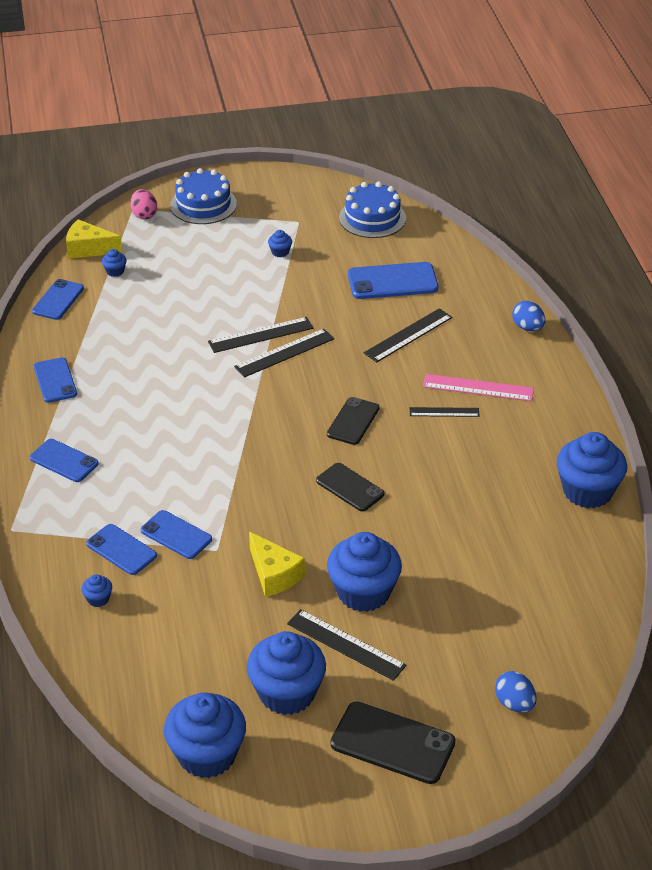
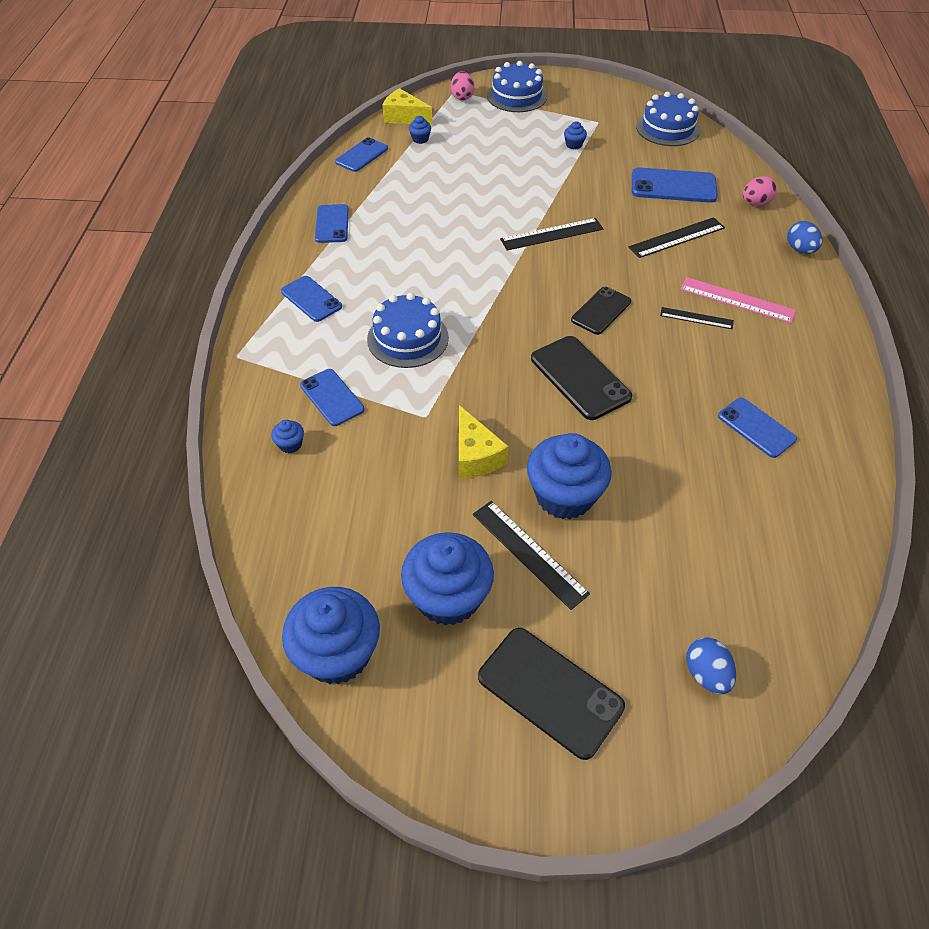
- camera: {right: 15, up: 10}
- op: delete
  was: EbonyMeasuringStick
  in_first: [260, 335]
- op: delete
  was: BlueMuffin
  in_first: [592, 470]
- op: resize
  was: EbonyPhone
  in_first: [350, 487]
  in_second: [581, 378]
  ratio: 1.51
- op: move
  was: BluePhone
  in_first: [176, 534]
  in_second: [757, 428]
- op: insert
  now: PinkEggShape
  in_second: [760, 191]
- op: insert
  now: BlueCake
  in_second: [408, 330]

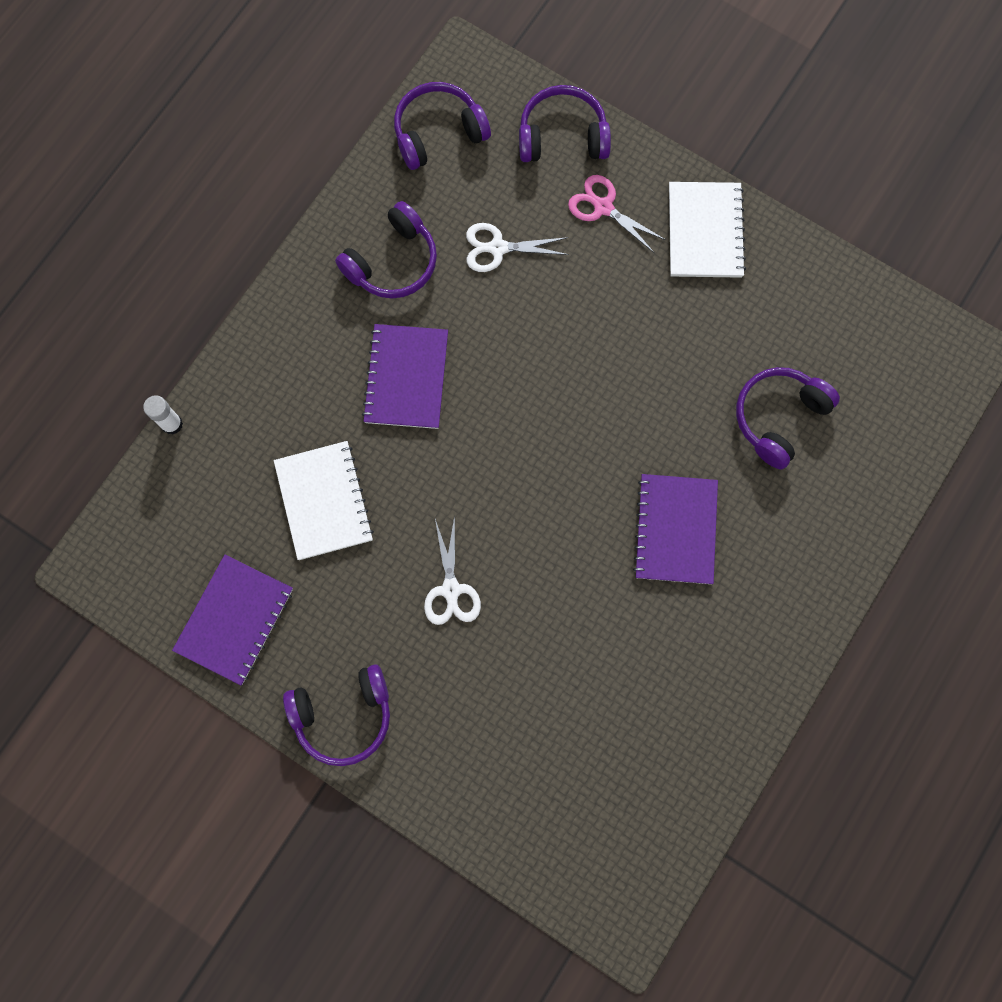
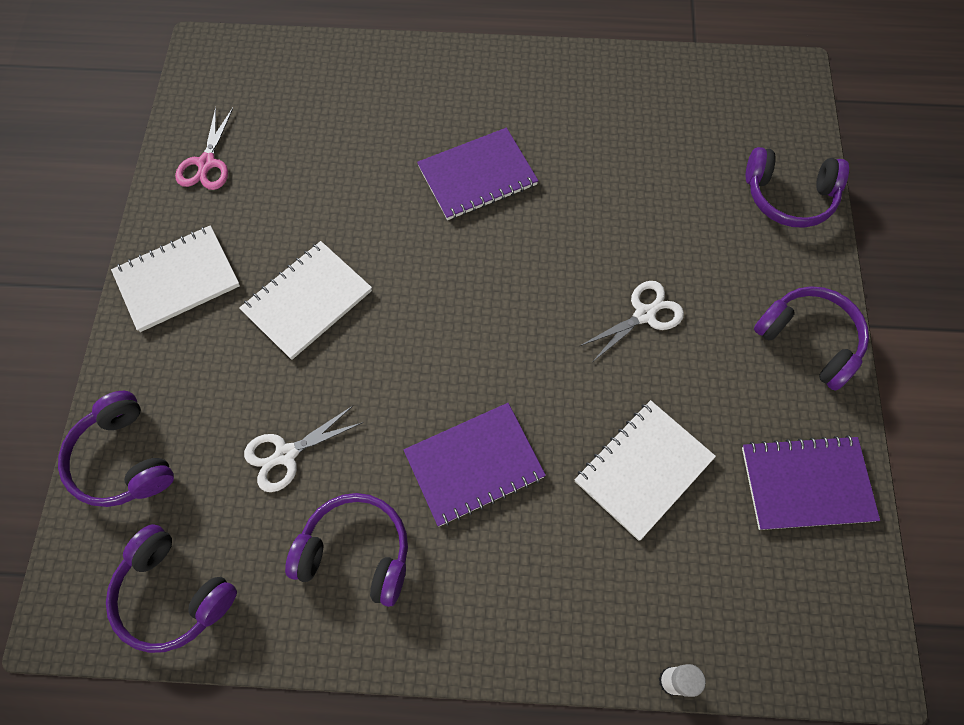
- camera: {right: -120, up: -10}
- op: move
  was: PinkShears
  in_first: [617, 214]
  in_second: [204, 148]
- op: rotate
  was: SnowWhiteShears
  in_first: [517, 247]
  in_second: [303, 449]
  clockwise: 90
- op: move
  was: VioletOverEarHeadphones
  in_first: [788, 418]
  in_second: [797, 187]
- op: insert
  now: SnowWhiteExerciseBook
  in_second: [305, 300]

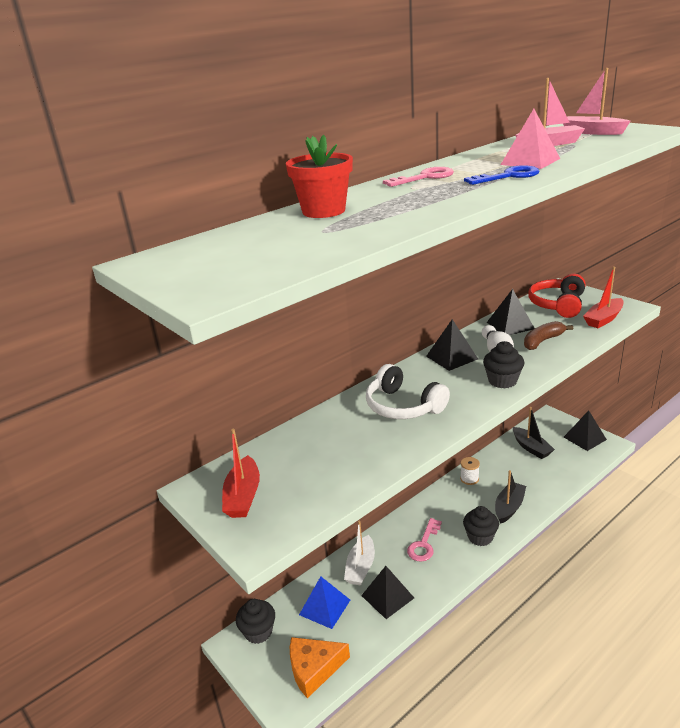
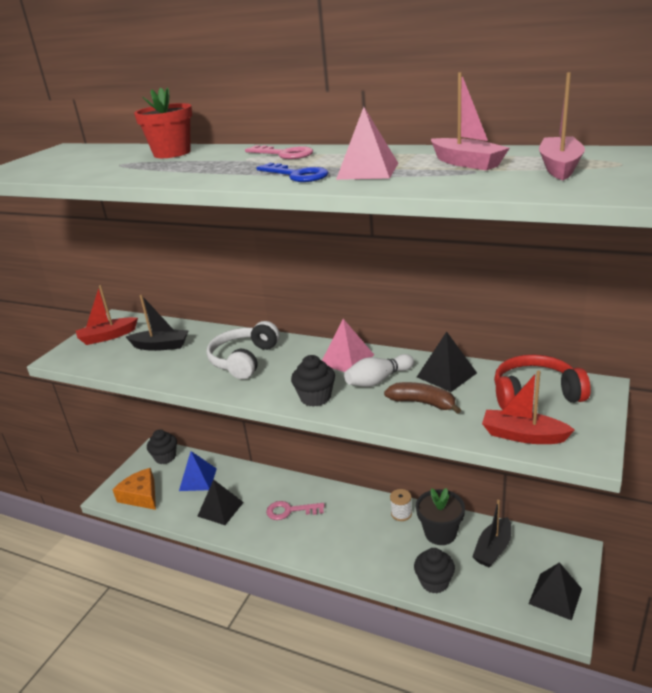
- camera: {right: 65, up: 0}
- op: recolor
  was: EbonyPyramid
  now: PinkPyramid
  in_first: [452, 345]
  in_second: [348, 345]
- op: move
  was: EbonySailboat
  in_first: [510, 497]
  in_second: [157, 323]
- op: move
  was: EbonyMuffin
  in_first: [481, 526]
  in_second: [434, 570]
- op: delete
  was: SnowWhiteSailboat
  in_first: [359, 553]
- op: insert
  now: EbonyPottedPlant
  in_second: [440, 516]

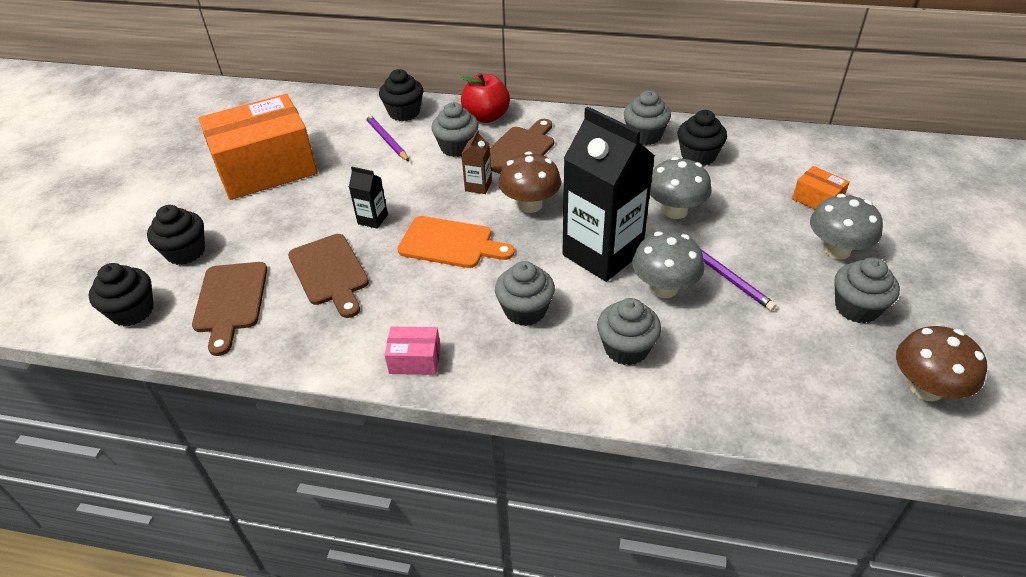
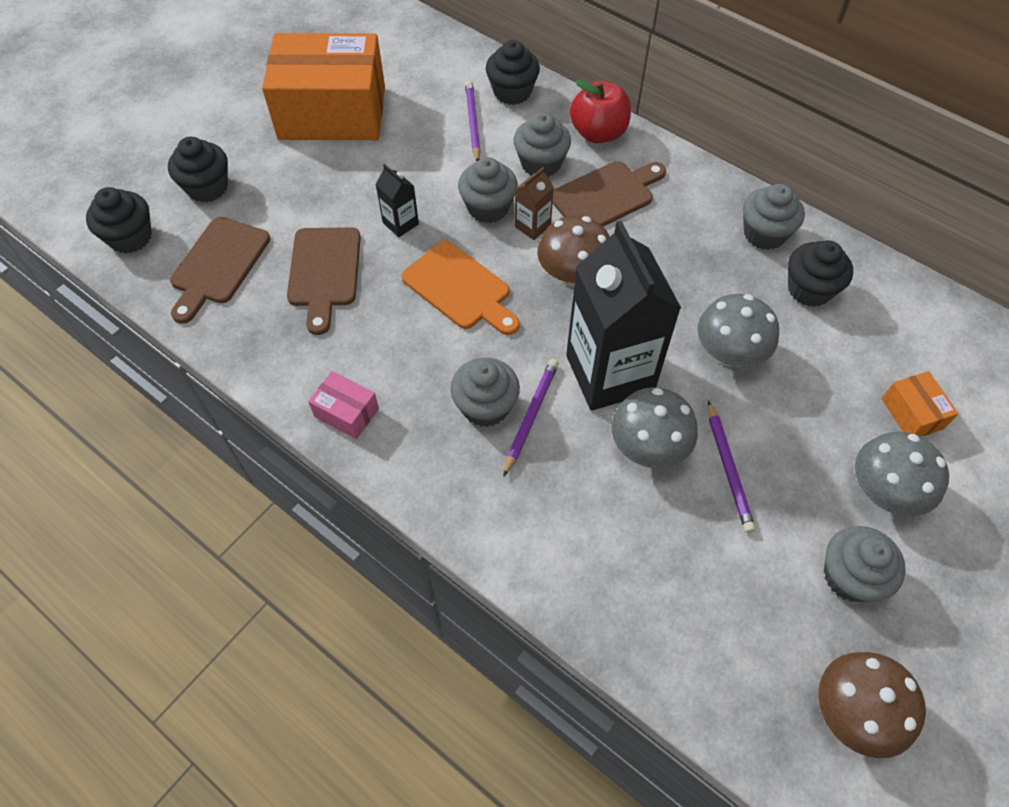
- camera: {right: 25, up: 15}
- op: move
  was: AshGreyMuffin
  in_first: [629, 331]
  in_second: [488, 190]
- op: insert
  now: VioletPencil
  in_second: [531, 418]

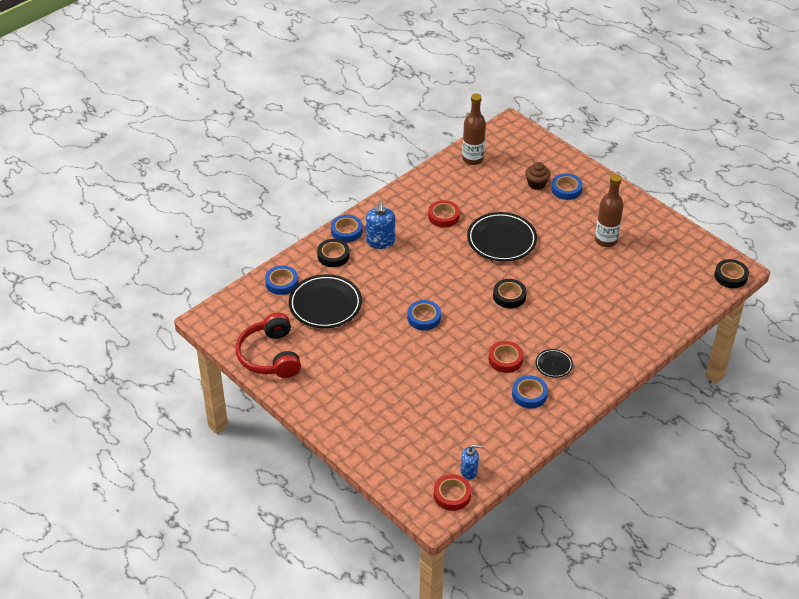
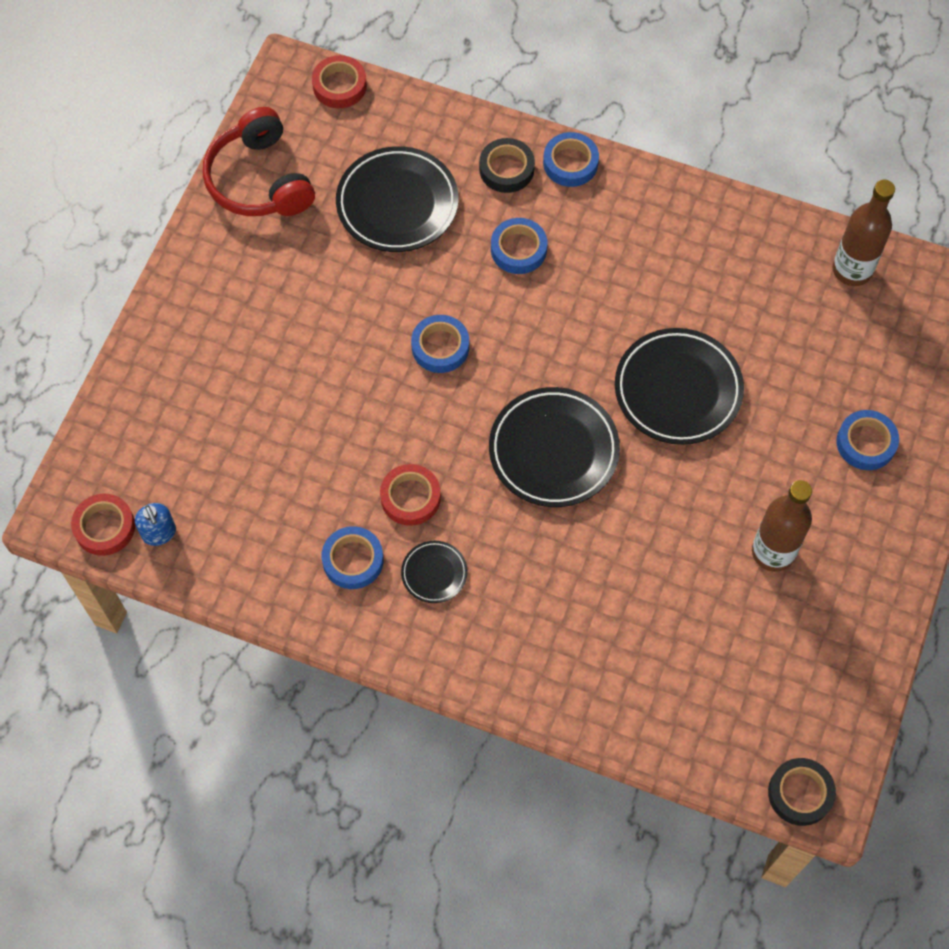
- camera: {right: 65, up: 20}
- op: delete
  was: BrownMuffin
  in_first: [537, 176]
- op: delete
  was: BlueSoapPump
  in_first: [380, 224]
- op: move
  was: RedTape
  in_first: [444, 214]
  in_second: [339, 81]
- op: move
  was: BlueTape
  in_first: [281, 280]
  in_second: [519, 246]
- op: replace
  was: EbonyTape
  now: EbonyFlatDish
  in_first: [510, 293]
  in_second: [554, 447]
- op: rotate
  was: RedOverEarHeadphones
  in_first: [268, 345]
  in_second: [259, 161]
  clockwise: -75

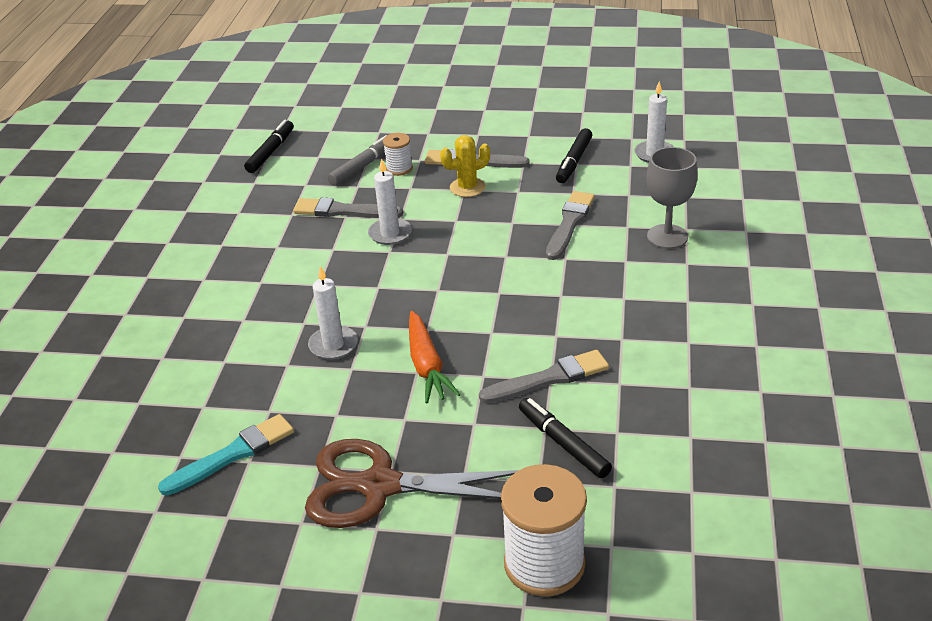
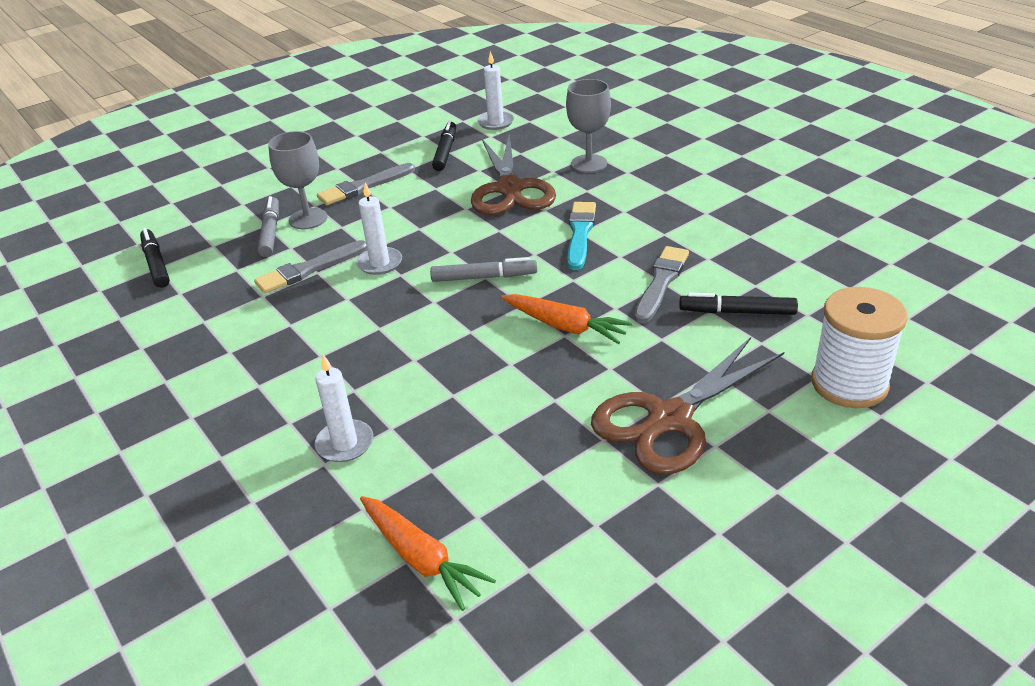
- camera: {right: -45, up: 0}
- op: rotate
  was: EbonyMarker
  in_first: [574, 155]
  in_second: [444, 145]
  clockwise: -150
- op: replace
  was: SnowWhiteReelOfThread
  now: AshGreyChalice
  in_first: [398, 154]
  in_second: [297, 180]
- op: delete
  was: YellowCactus
  in_first: [465, 166]
- op: replace
  was: AshGreyPaintbrush
  now: BrownShears
  in_first: [570, 225]
  in_second: [513, 174]
- op: move
  was: SnowWhiteCandle
  in_first: [333, 313]
  in_second: [344, 408]
- op: move
  was: TealPaintbrush
  in_first: [226, 455]
  in_second: [582, 236]
- op: insert
  now: AshGreyMarker
  in_second: [483, 269]
- op: insert
  now: BrightOrangeRootVegetable
  in_second: [428, 553]

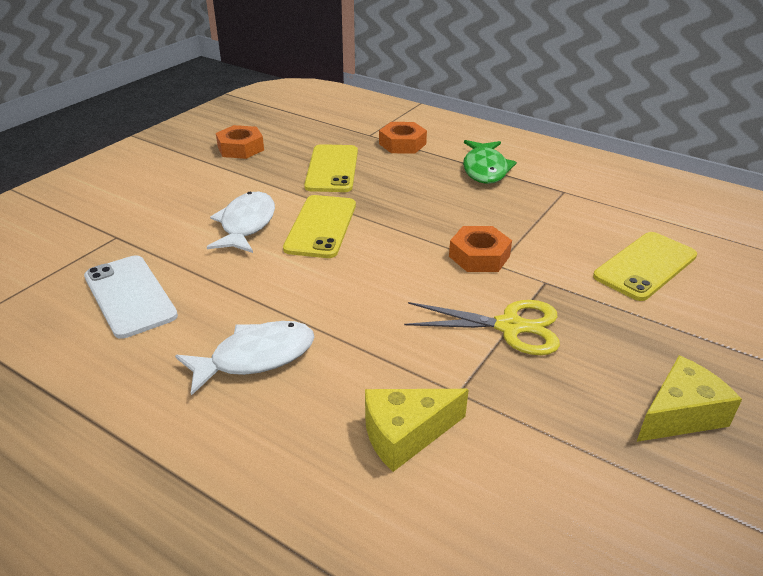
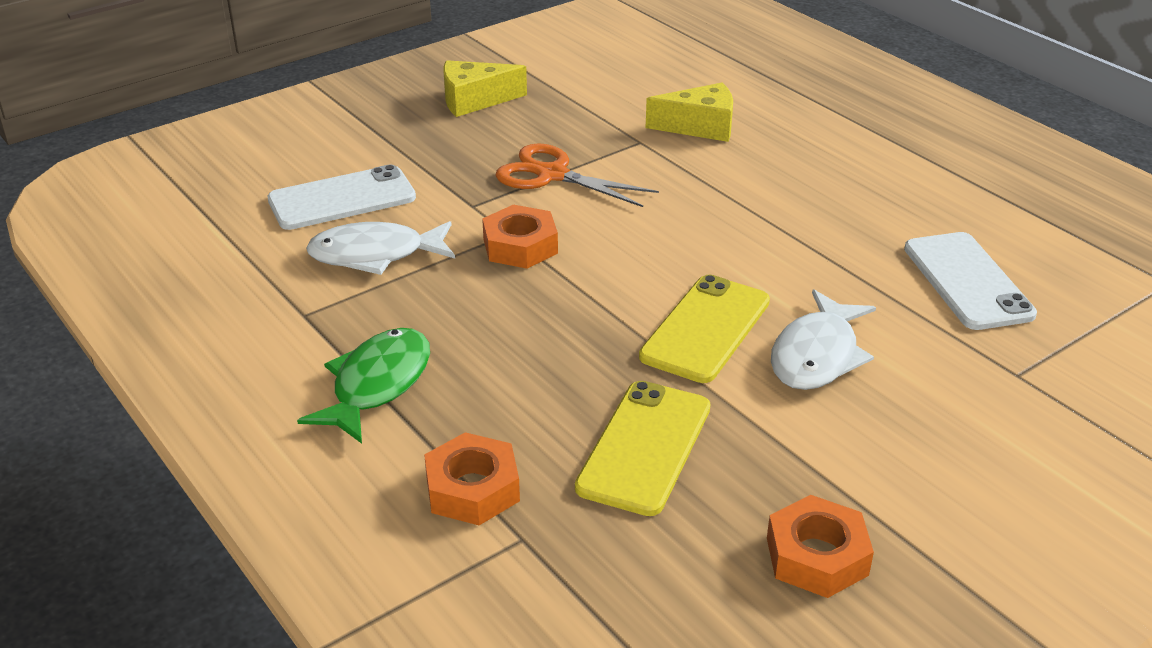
- camera: {right: -160, up: 0}
- op: recolor
  was: YellowPhone
  now: SnowWhitePhone
  in_first: [645, 266]
  in_second: [342, 197]
- op: recolor
  was: YellowShears
  now: BrightOrangeShears
  in_first: [482, 327]
  in_second: [577, 175]
- op: move
  was: SnowWhiteToyFish
  in_first: [245, 358]
  in_second: [380, 248]

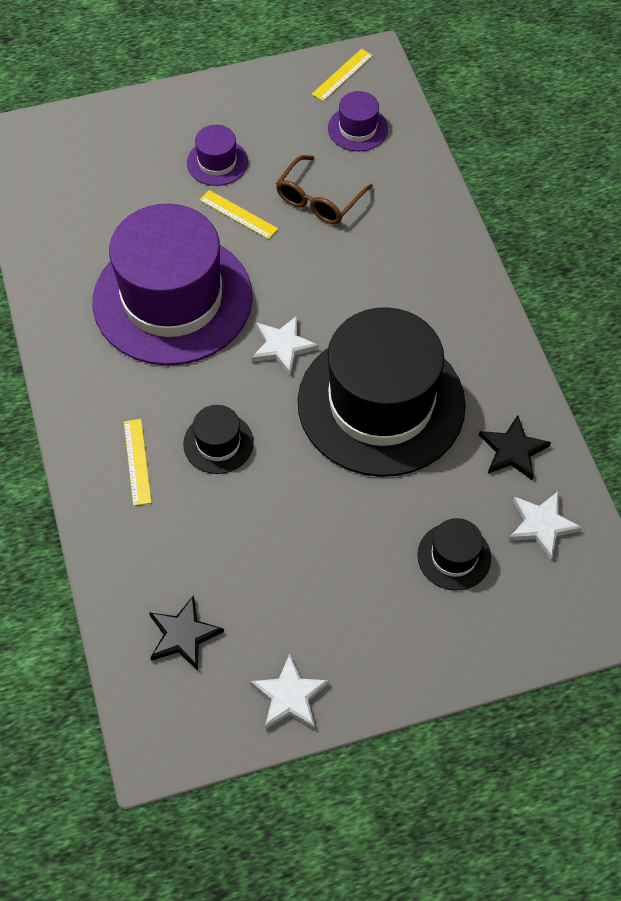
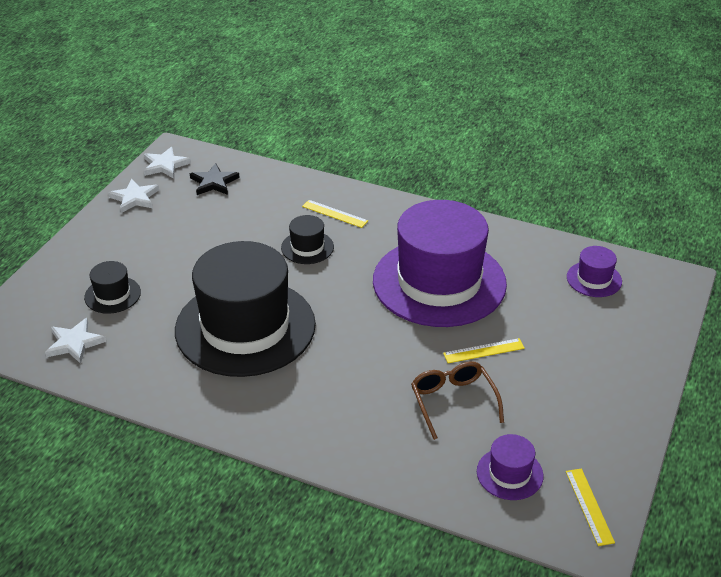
- camera: {right: 130, up: -20}
- op: move
  was: VioletTopHat
  in_first: [217, 155]
  in_second: [594, 271]
- op: move
  was: SnowWhiteFivePointedStar
  in_first: [285, 346]
  in_second: [167, 163]
- op: delete
  was: EbonyFivePointedStar
  in_first: [515, 447]

